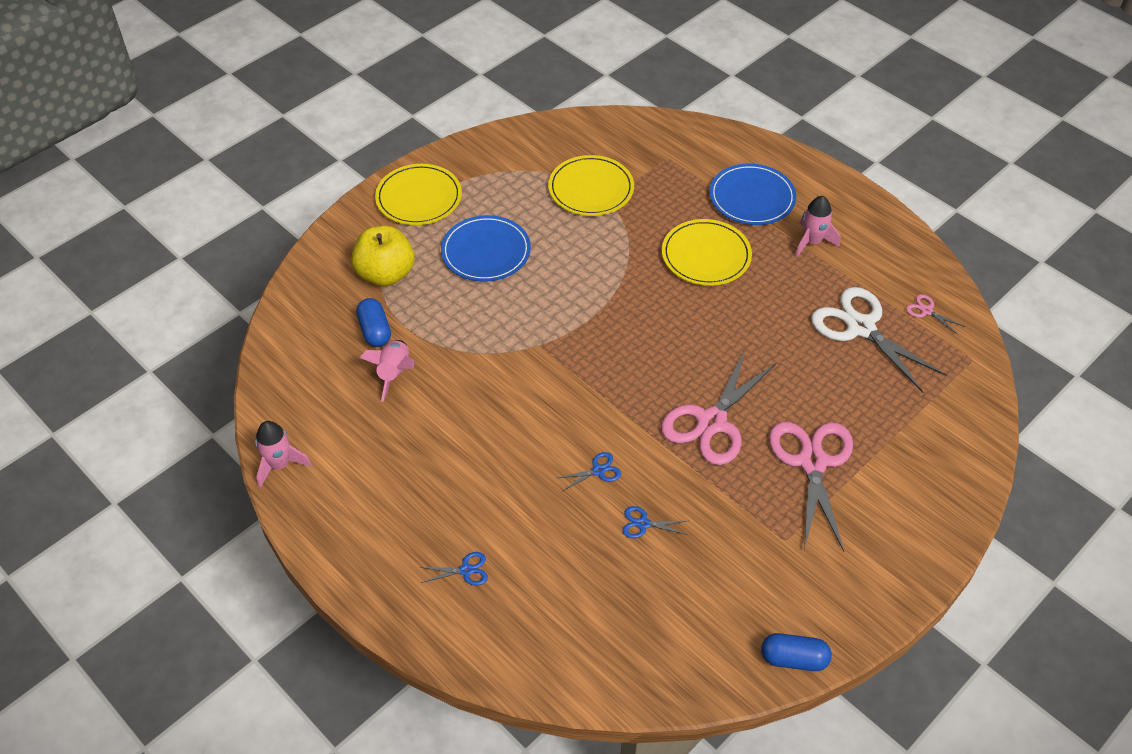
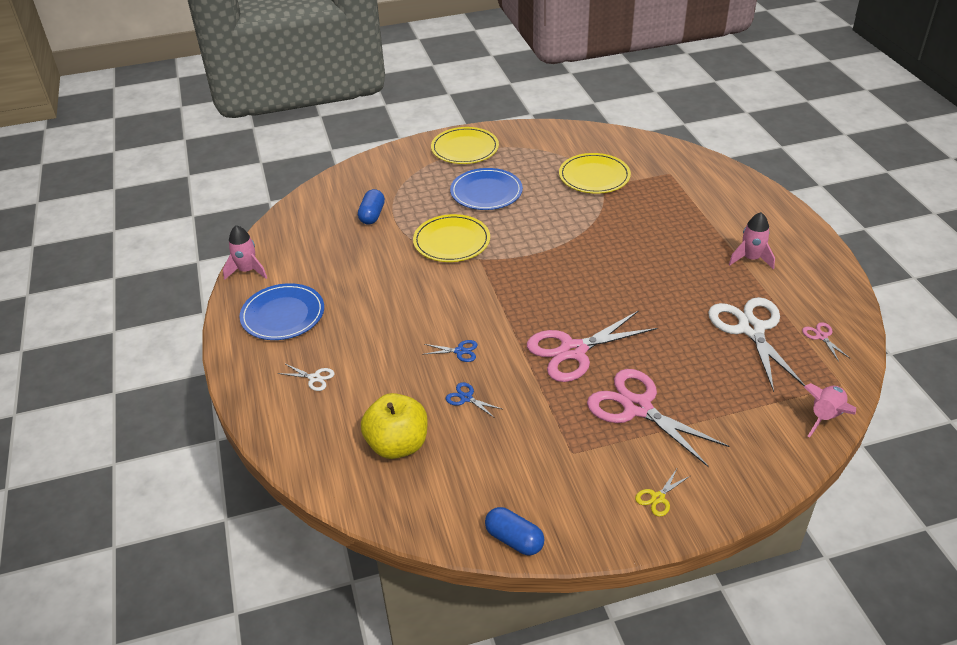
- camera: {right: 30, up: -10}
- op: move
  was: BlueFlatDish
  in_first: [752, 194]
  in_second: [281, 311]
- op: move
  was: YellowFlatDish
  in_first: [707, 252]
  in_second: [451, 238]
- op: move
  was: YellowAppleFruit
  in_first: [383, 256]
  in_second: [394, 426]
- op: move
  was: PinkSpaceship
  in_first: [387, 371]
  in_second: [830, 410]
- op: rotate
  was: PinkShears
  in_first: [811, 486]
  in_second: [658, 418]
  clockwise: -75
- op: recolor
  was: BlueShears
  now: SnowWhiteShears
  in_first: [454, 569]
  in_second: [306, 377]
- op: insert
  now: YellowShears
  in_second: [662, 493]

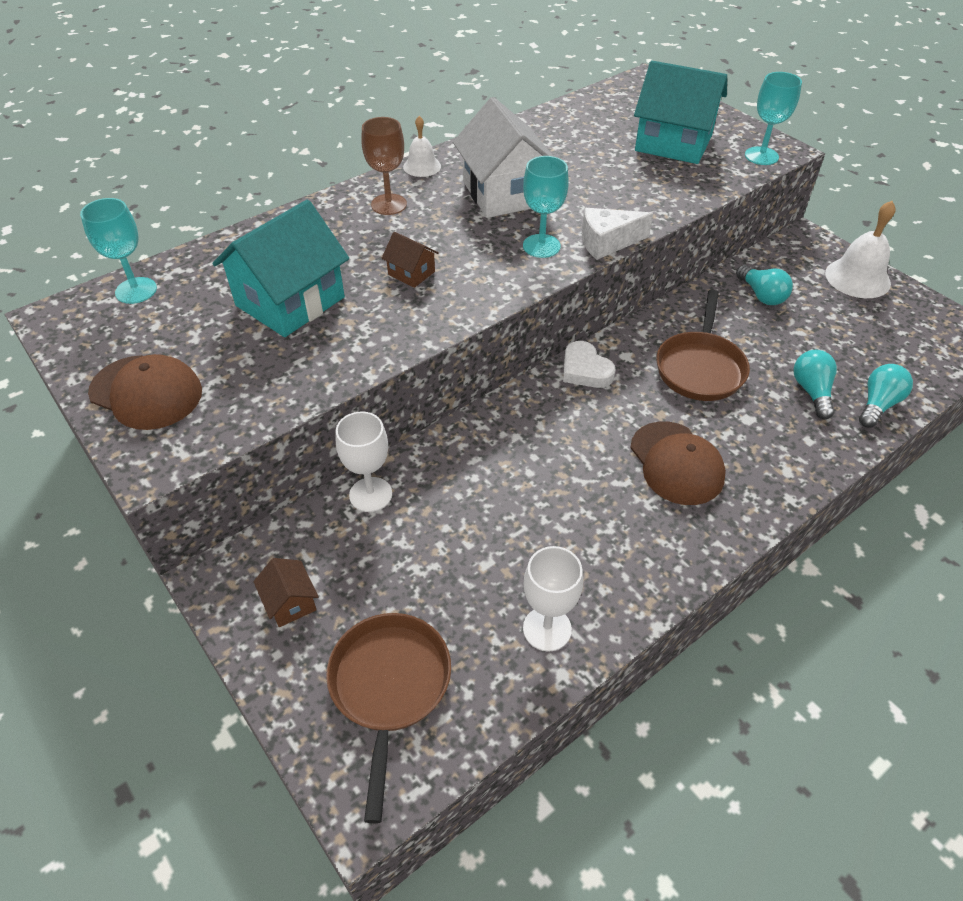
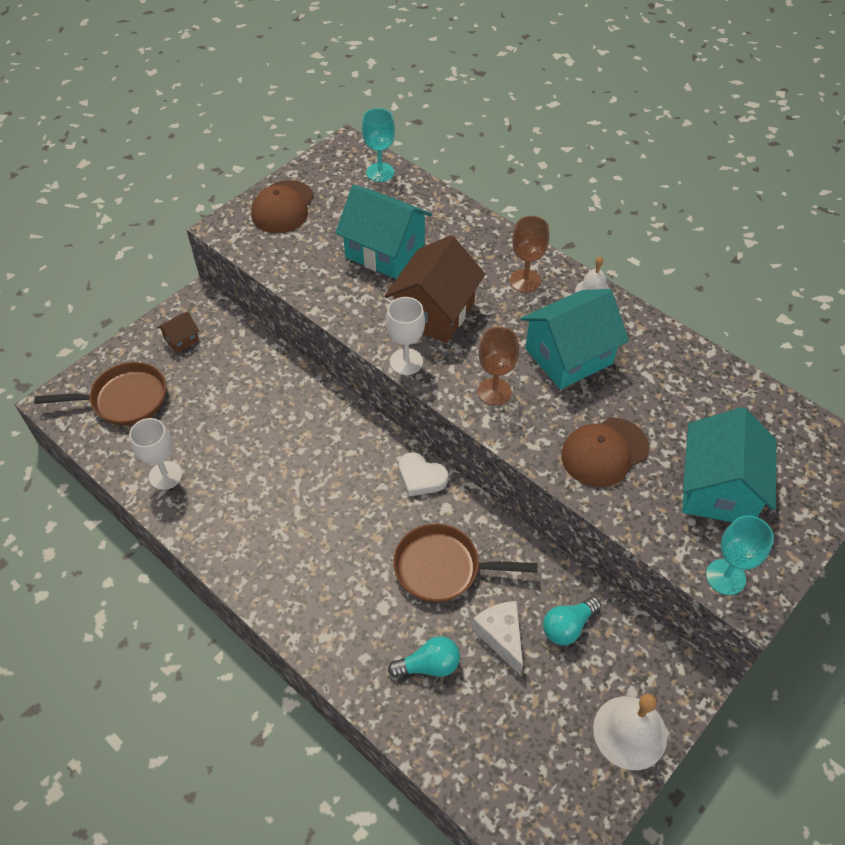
- camera: {right: 80, up: 5}
- op: recolor
  was: SnowWhiteHouse
  now: TealHouse
  in_first: [503, 157]
  in_second: [575, 339]
- op: recolor
  was: TealChalice
  now: BrownChalice
  in_first: [546, 207]
  in_second: [498, 366]
- op: move
  was: SnowWhiteCheese
  in_first: [617, 234]
  in_second: [497, 638]
- op: resize
  was: BrownHouse
  in_first: [410, 260]
  in_second: [435, 289]
  ratio: 2.22
- op: rotate
  was: SnowWhiteHeartShape
  in_first: [589, 364]
  in_second: [423, 474]
  clockwise: -105
- op: delete
  was: TealLightbulb
  in_first: [886, 396]
- op: move
  was: SnowWhiteChalice
  in_first: [364, 462]
  in_second: [405, 336]
- op: move
  was: BrownBaseballCap
  in_first: [678, 463]
  in_second: [605, 452]

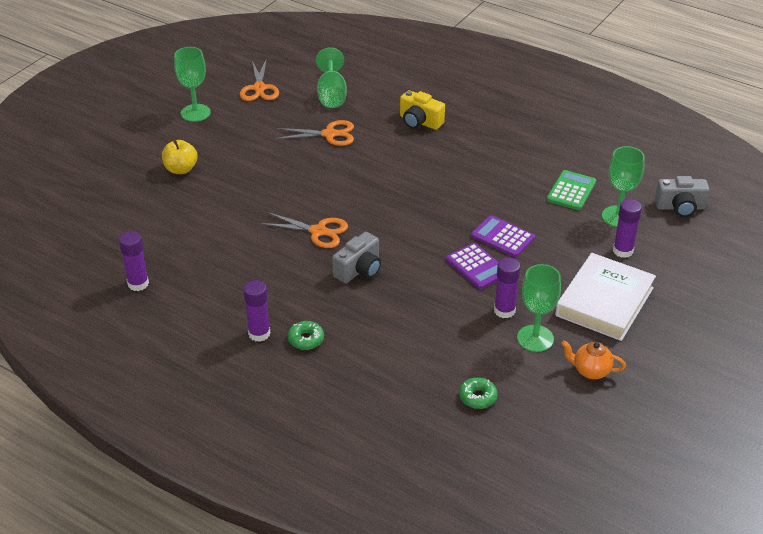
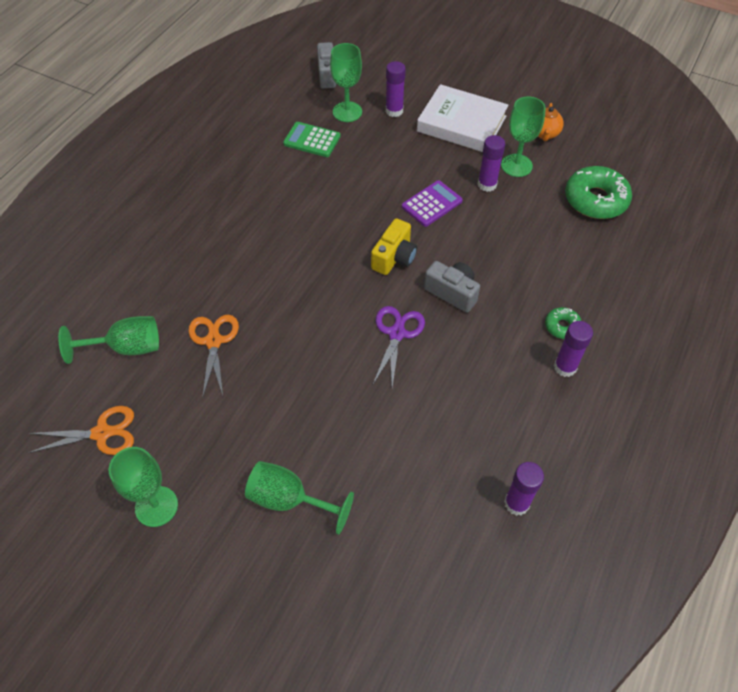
- camera: {right: -95, up: 15}
- op: move
  was: YellowPhotoCamera
  in_first: [422, 110]
  in_second: [394, 246]
- op: replace
  was: YellowAppleFruit
  now: LeafGreenChalice
  in_first: [179, 157]
  in_second: [299, 498]
- op: recolor
  was: BrightOrangeShears
  now: VioletShears
  in_first: [304, 230]
  in_second: [398, 346]
- op: delete
  was: VioletCalculator
  in_first: [503, 236]
- op: resize
  was: LeafGreenDoughnut
  in_first: [478, 393]
  in_second: [598, 192]
  ratio: 2.01

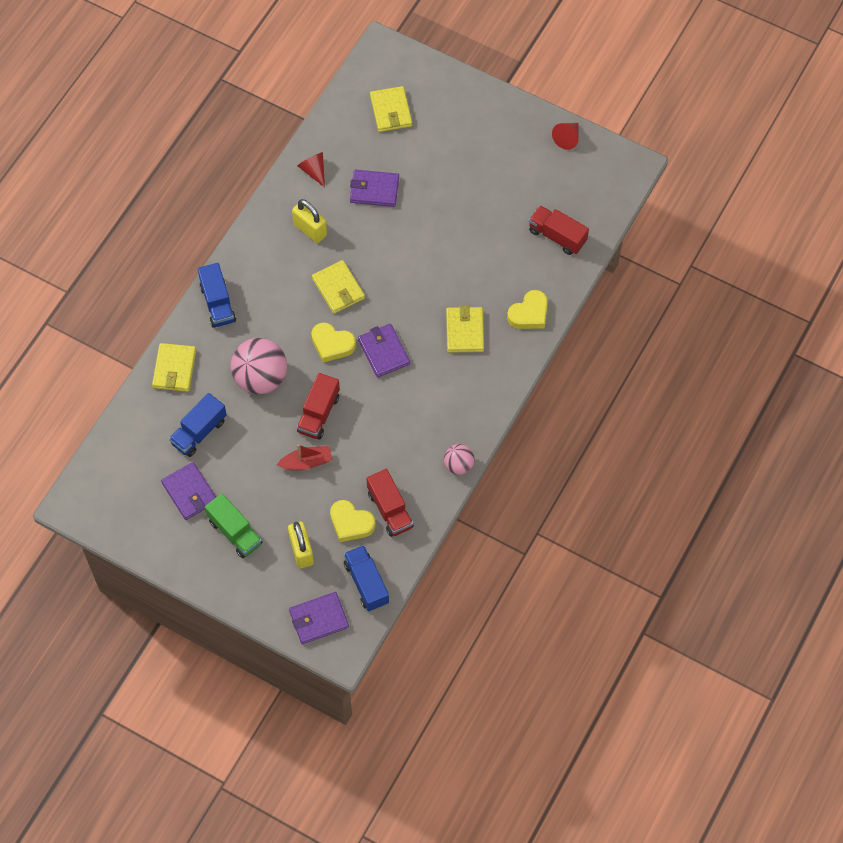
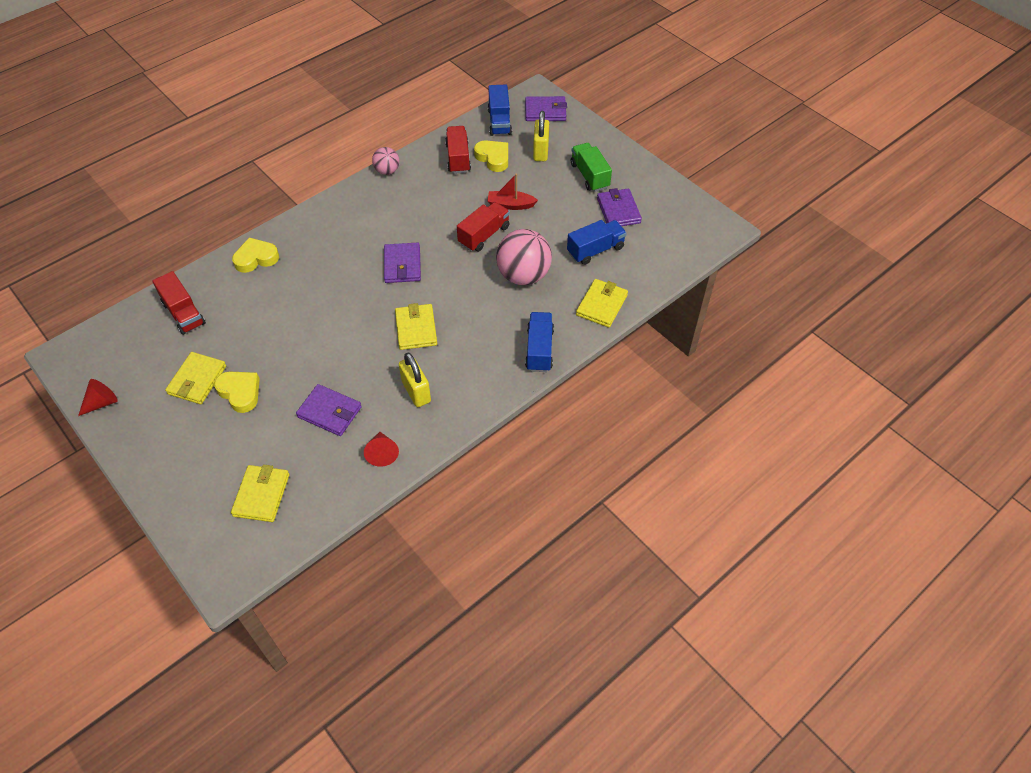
- camera: {right: -160, up: -10}
- op: move
  was: YellowCardWallet
  in_first: [465, 329]
  in_second: [195, 378]
- op: move
  was: YellowHeartShape
  in_first: [333, 342]
  in_second: [237, 392]

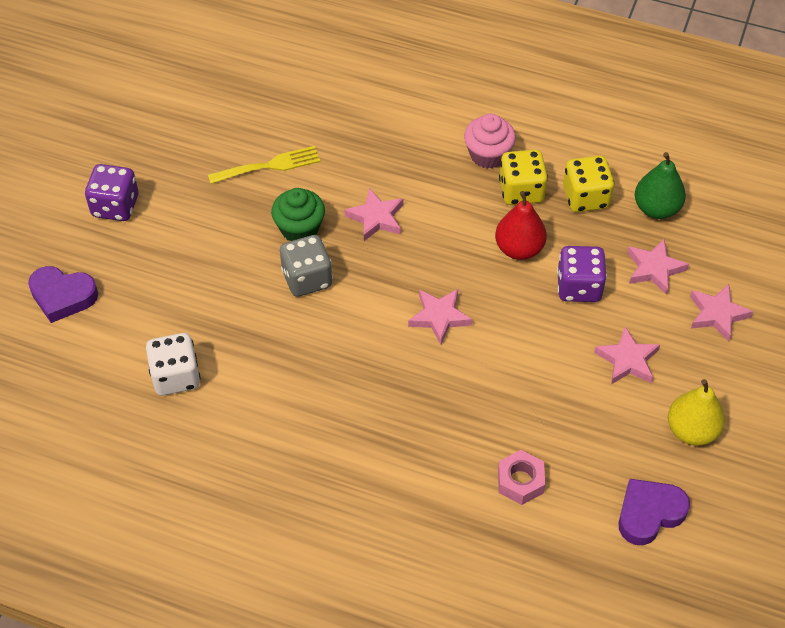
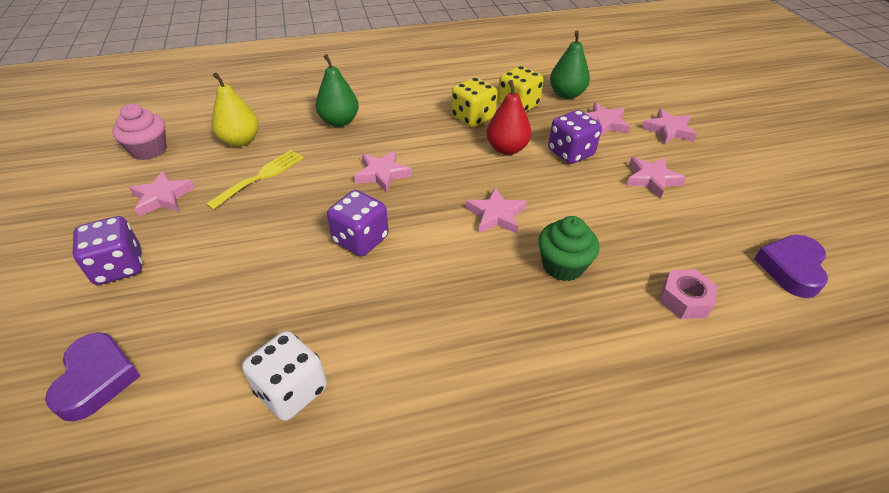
- camera: {right: -35, up: -10}
- op: move
  was: PinkMuffin
  in_first: [490, 141]
  in_second: [139, 132]
- op: move
  was: LeafGreenMuffin
  in_first: [298, 214]
  in_second: [569, 248]
- op: recolor
  was: AshGreyDie
  now: VioletDie
  in_first: [306, 266]
  in_second: [358, 223]
- op: rotate
  was: VioletHeartShape
  in_first: [63, 294]
  in_second: [93, 376]
  clockwise: -75
- op: move
  was: YellowToyPear
  in_first: [696, 412]
  in_second: [235, 110]
- op: insert
  now: LeafGreenToyPear
  in_second: [337, 90]
- op: insert
  now: PinkFivePointedStar
  in_second: [162, 194]

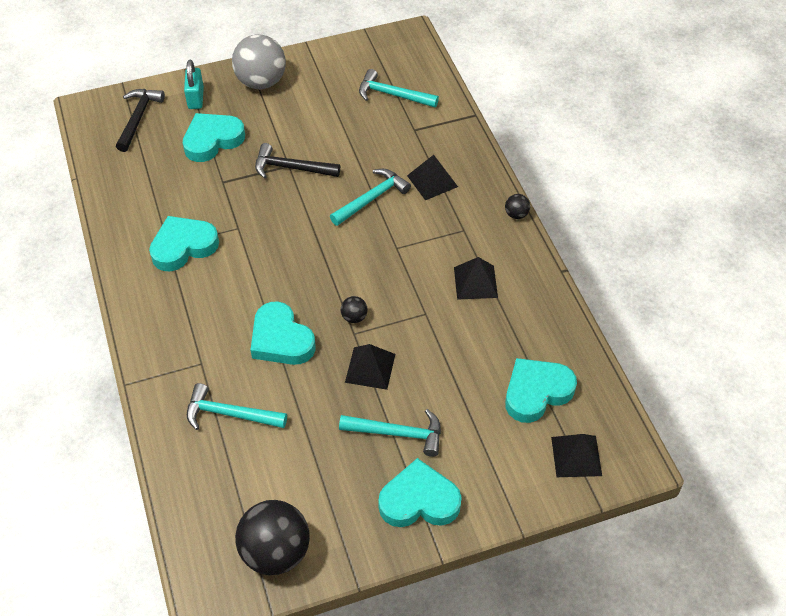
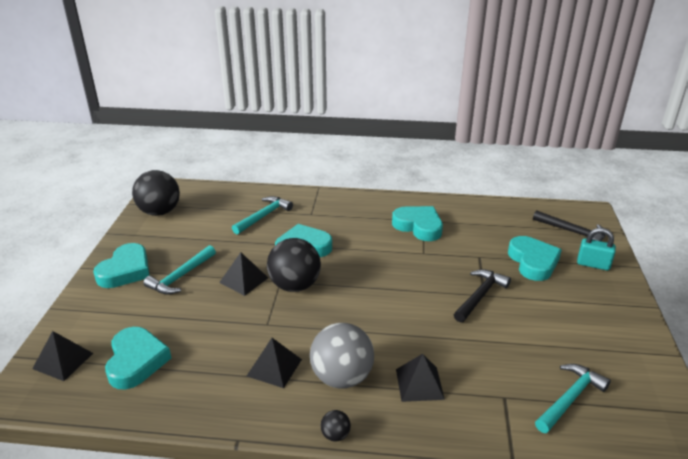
- camera: {right: 115, up: -20}
- op: move
  was: AshGreyBall
  in_first: [259, 61]
  in_second: [342, 356]
- op: delete
  was: TealClawHammer
  in_first: [370, 197]
- op: rotate
  was: TealHeartShape
  in_first: [184, 243]
  in_second: [417, 223]
  clockwise: -45
- op: resize
  was: EbonyBall
  in_first: [354, 309]
  in_second: [294, 265]
  ratio: 2.32

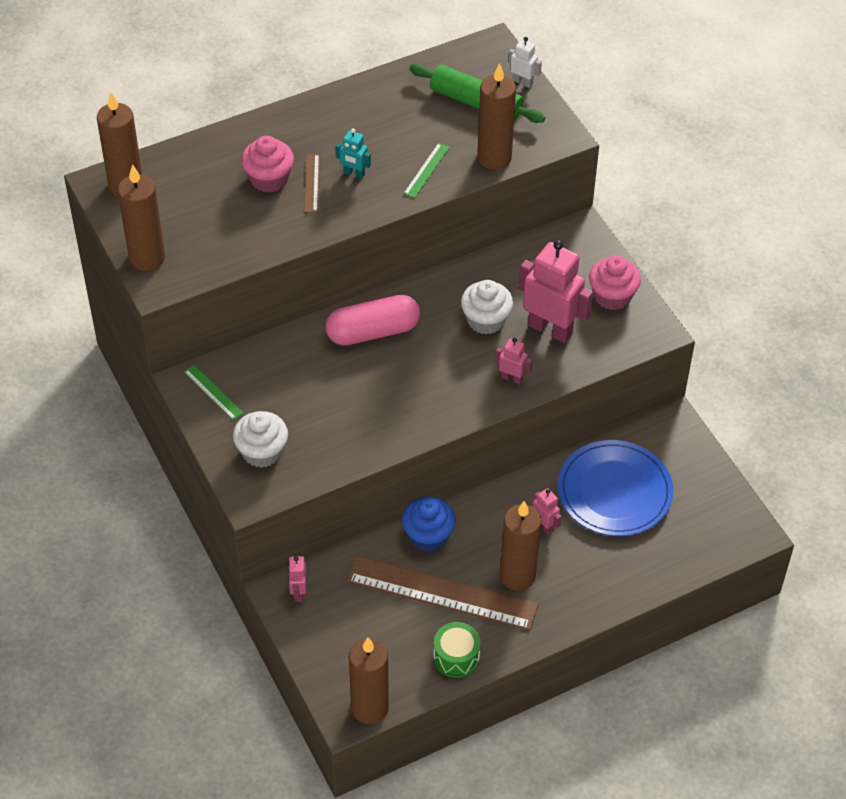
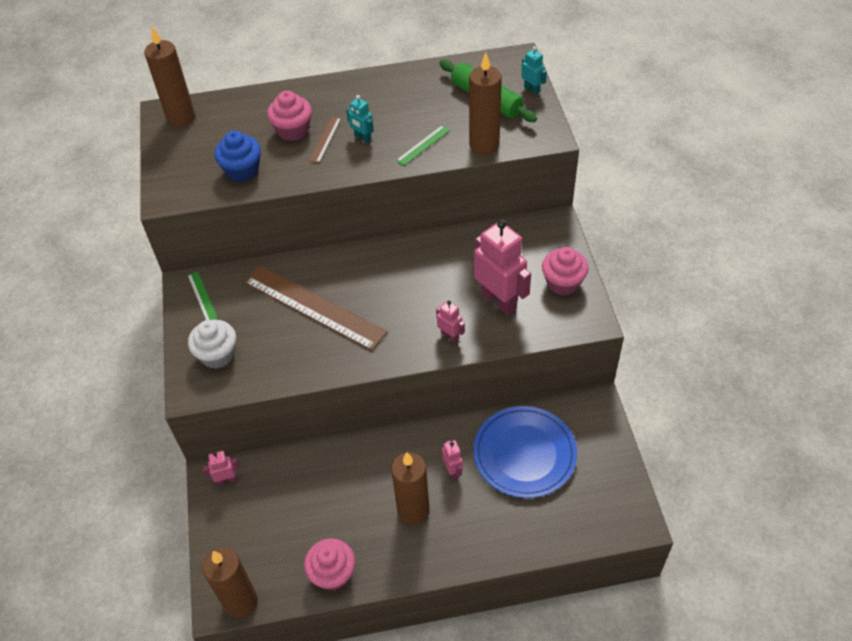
- camera: {right: 20, up: 0}
- op: recolor
  was: SnowWhiteToyRobot
  now: TealToyRobot
  in_first: [525, 62]
  in_second: [534, 70]
- op: delete
  was: BrownCandle
  in_first: [141, 217]
- op: delete
  was: SnowWhiteMuffin
  in_first: [487, 307]
- op: delete
  was: PinkPillShape
  in_first: [373, 320]
- op: move
  was: BlueMuffin
  in_first: [429, 524]
  in_second: [238, 156]
- op: move
  was: BrownMeasuringStick
  in_first: [442, 592]
  in_second: [315, 308]
- op: rotate
  was: PinkToyRobot
  in_first: [297, 579]
  in_second: [221, 468]
  clockwise: 60
- op: replace
  was: LeafGreenDrum
  now: PinkMuffin
  in_first: [457, 650]
  in_second: [329, 564]

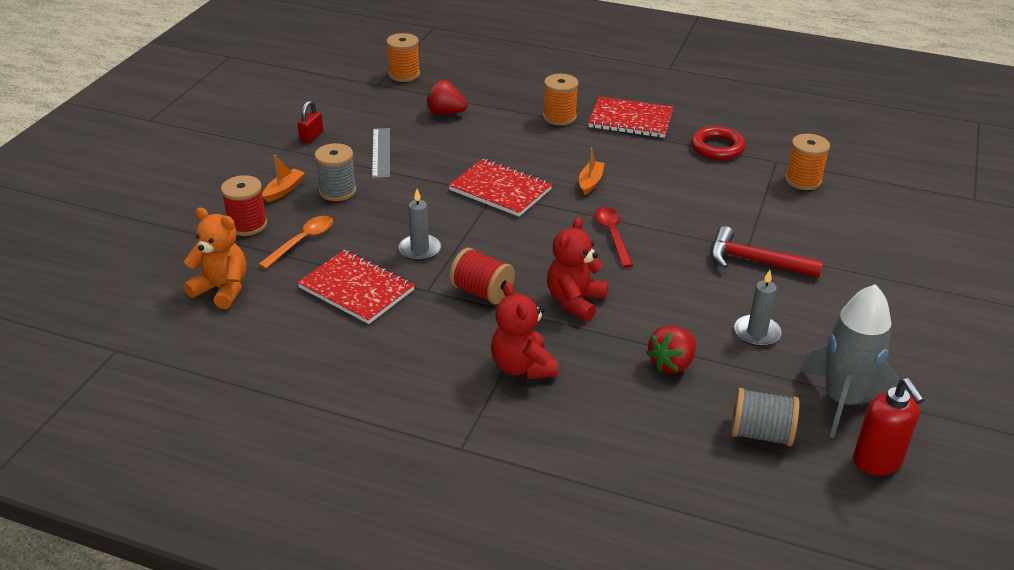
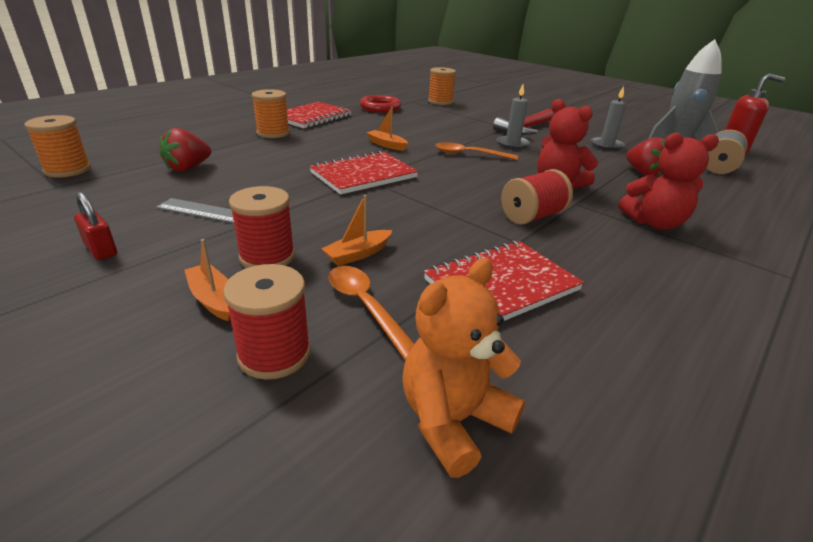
- camera: {right: -70, up: -5}
- op: recolor
  was: AshGreyReelOfThread
  now: RedReelOfThread
  in_first: [335, 172]
  in_second: [262, 227]
- op: move
  was: AshGreyCandle
  in_first: [420, 225]
  in_second: [513, 116]
- op: recolor
  was: RedTeaspoon
  now: BrightOrangeTeaspoon
  in_first: [614, 237]
  in_second: [476, 151]
- op: insert
  now: BrightOrangeSailboat
  in_second: [357, 230]

